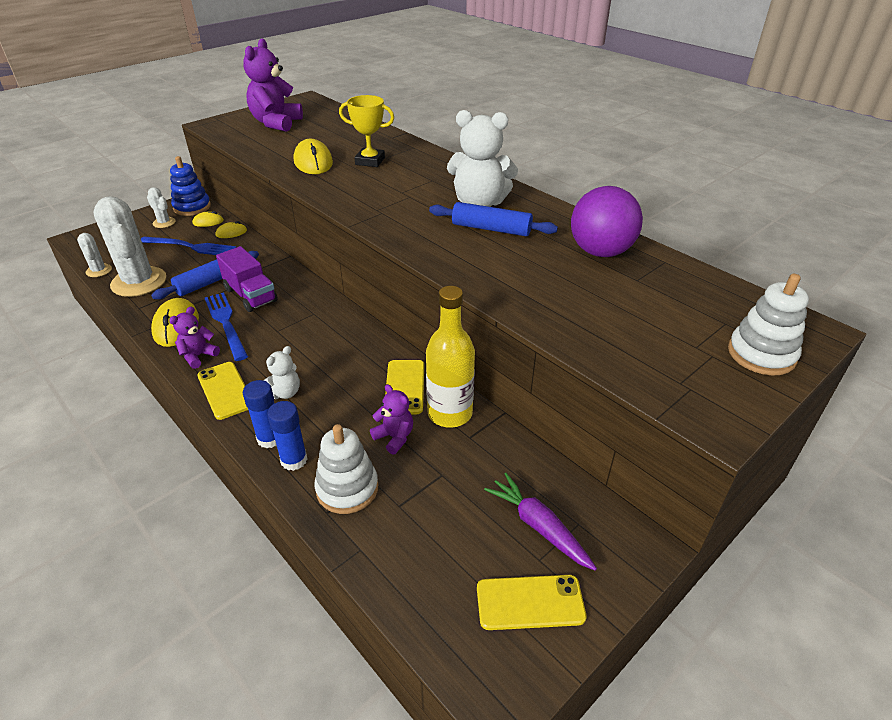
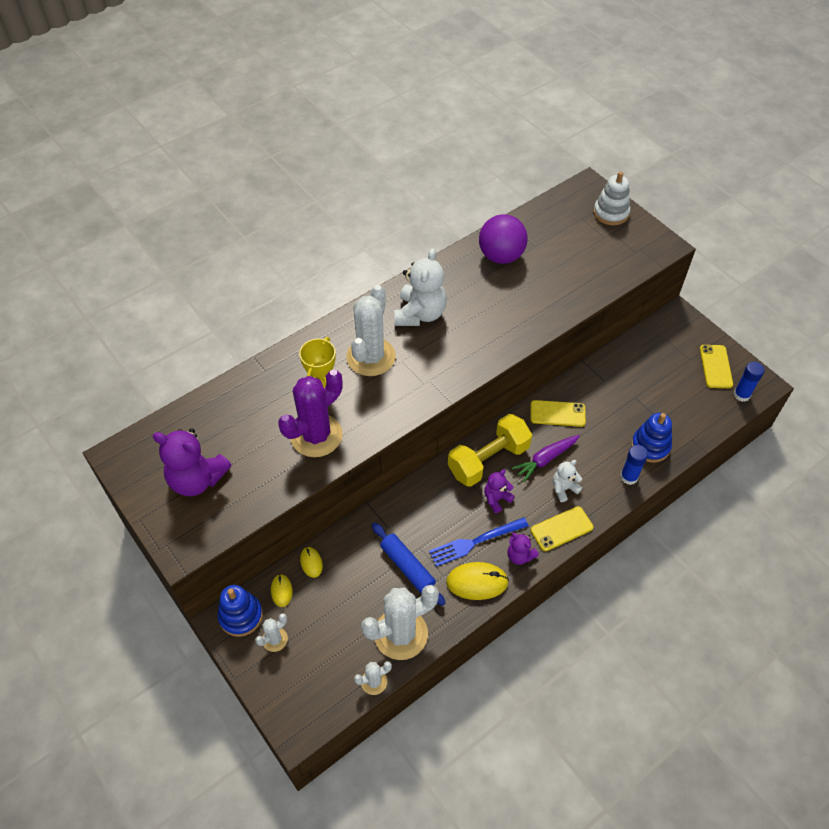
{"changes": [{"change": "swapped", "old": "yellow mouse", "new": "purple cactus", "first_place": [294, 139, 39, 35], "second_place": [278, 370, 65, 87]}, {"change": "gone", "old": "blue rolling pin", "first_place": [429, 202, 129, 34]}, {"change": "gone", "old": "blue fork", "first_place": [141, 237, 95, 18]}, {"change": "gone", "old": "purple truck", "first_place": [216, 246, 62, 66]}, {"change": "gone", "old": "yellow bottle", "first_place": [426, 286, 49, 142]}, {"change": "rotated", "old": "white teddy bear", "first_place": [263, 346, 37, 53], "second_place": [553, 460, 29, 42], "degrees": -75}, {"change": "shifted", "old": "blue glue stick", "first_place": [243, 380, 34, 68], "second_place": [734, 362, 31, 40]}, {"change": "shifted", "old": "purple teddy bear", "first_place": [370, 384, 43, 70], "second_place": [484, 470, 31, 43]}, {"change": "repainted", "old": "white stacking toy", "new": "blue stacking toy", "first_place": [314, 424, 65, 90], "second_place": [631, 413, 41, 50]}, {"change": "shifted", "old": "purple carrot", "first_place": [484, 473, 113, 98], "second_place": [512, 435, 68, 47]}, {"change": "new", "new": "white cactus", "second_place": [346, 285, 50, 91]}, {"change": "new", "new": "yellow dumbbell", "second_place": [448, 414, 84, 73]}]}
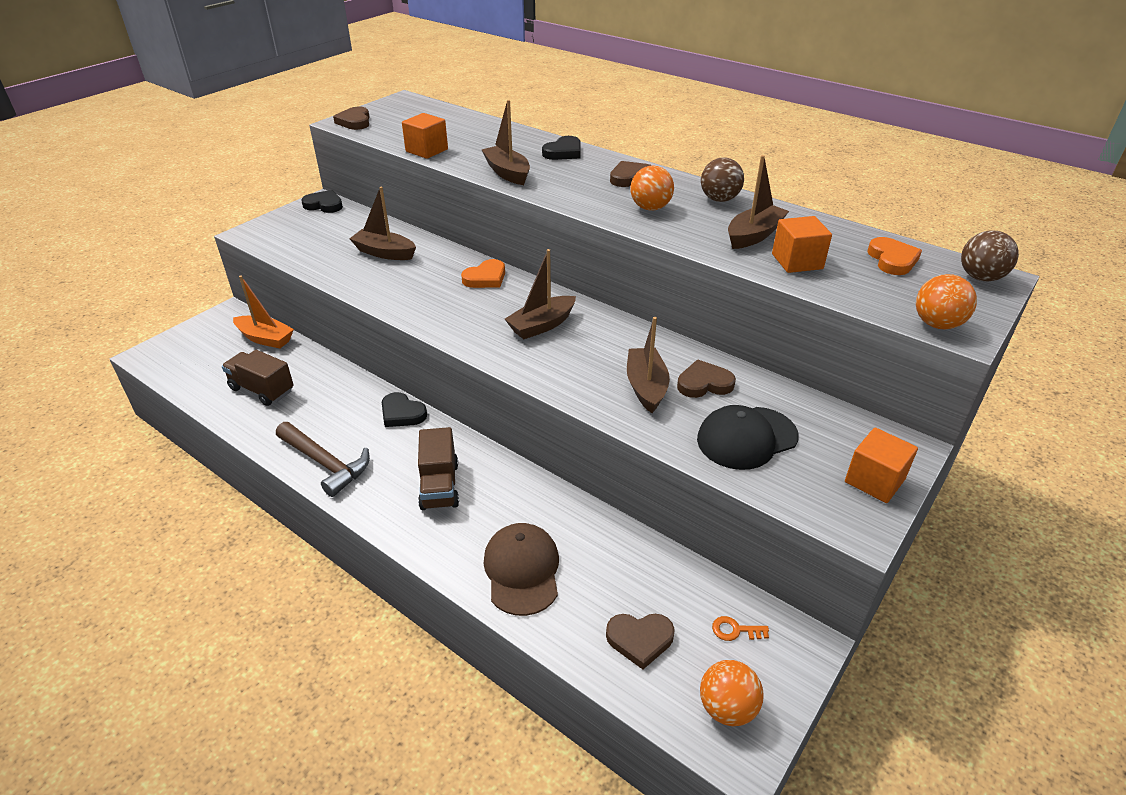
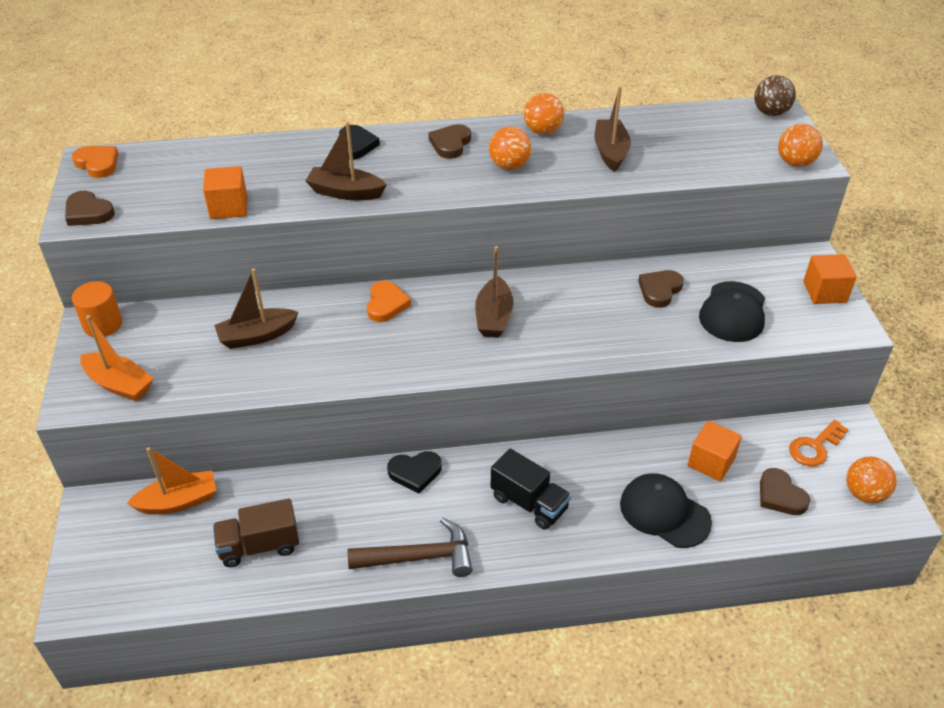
{"changes": [{"change": "repainted", "old": "brown ball", "new": "orange ball", "first_place": [701, 157, 43, 45], "second_place": [524, 93, 40, 42]}, {"change": "swapped", "old": "black heart", "new": "orange cylinder", "first_place": [301, 190, 42, 23], "second_place": [72, 281, 51, 56]}, {"change": "shifted", "old": "orange cube", "first_place": [772, 216, 60, 57], "second_place": [688, 420, 54, 61]}, {"change": "shifted", "old": "orange heart", "first_place": [867, 237, 55, 38], "second_place": [72, 146, 46, 32]}, {"change": "gone", "old": "brown boat", "first_place": [627, 317, 43, 96]}, {"change": "repainted", "old": "brown truck", "new": "black truck", "first_place": [418, 427, 41, 83], "second_place": [490, 449, 81, 81]}, {"change": "repainted", "old": "brown cap", "new": "black cap", "first_place": [483, 523, 76, 93], "second_place": [620, 473, 92, 75]}, {"change": "rotated", "old": "brown heart", "first_place": [606, 614, 69, 56], "second_place": [760, 468, 50, 47], "degrees": 105}, {"change": "scaled", "old": "orange key", "first_place": [712, 616, 57, 25], "second_place": [789, 420, 59, 46], "factor": 1.66}, {"change": "new", "new": "orange boat", "second_place": [80, 315, 74, 86]}]}
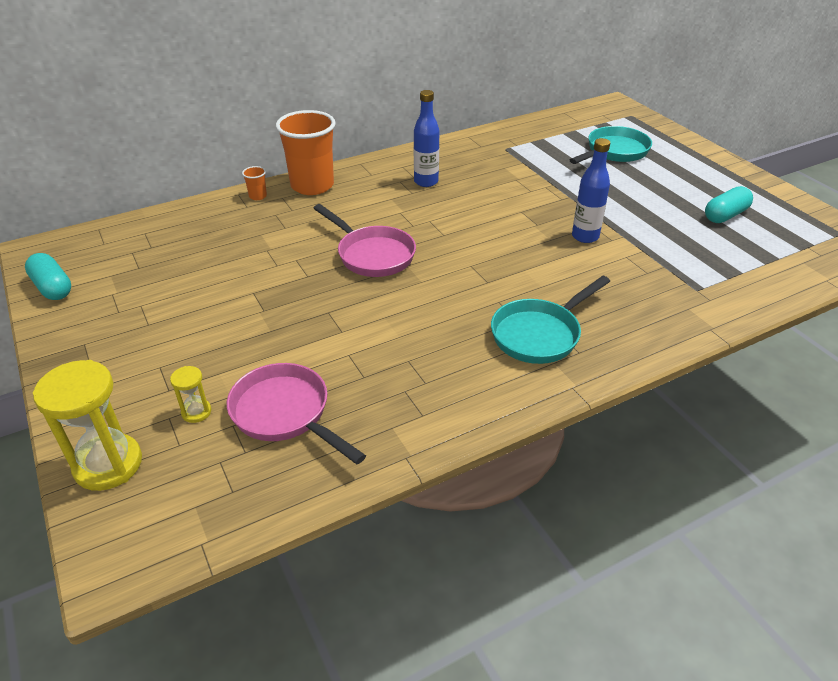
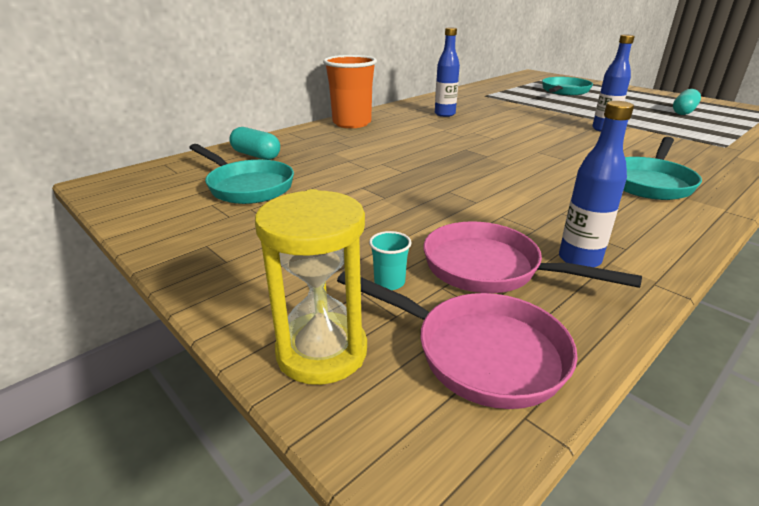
{"changes": [{"change": "gone", "old": "orange cup", "first_place": [242, 166, 25, 34]}, {"change": "shifted", "old": "pink pan", "first_place": [313, 204, 103, 73], "second_place": [337, 271, 241, 138]}, {"change": "shifted", "old": "turquoise capsule", "first_place": [25, 253, 46, 47], "second_place": [230, 127, 50, 33]}, {"change": "swapped", "old": "yellow hourglass", "new": "turquoise cup", "first_place": [170, 366, 41, 57], "second_place": [369, 231, 43, 59]}, {"change": "new", "new": "blue bottle", "second_place": [559, 101, 75, 166]}, {"change": "new", "new": "turquoise pan", "second_place": [189, 144, 105, 60]}]}
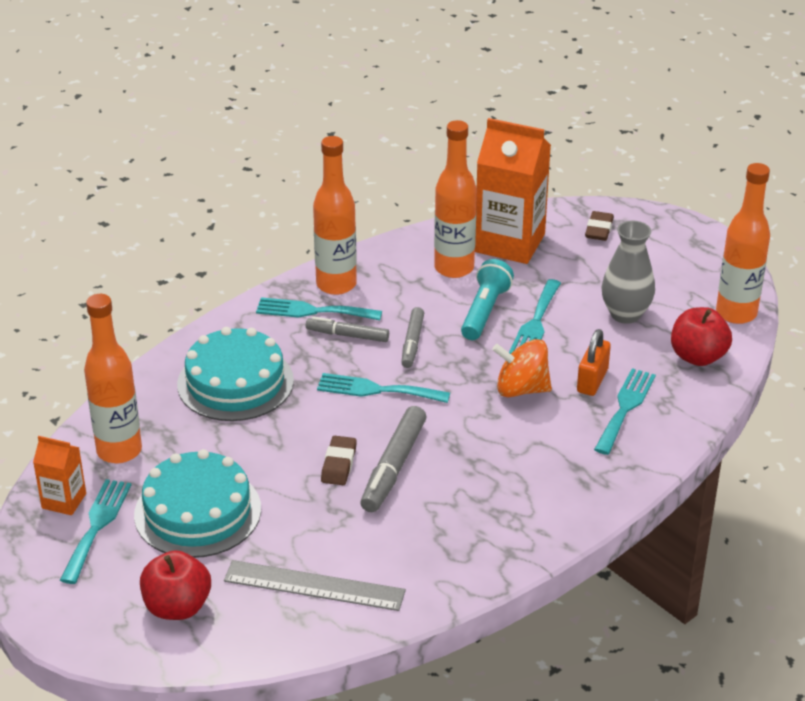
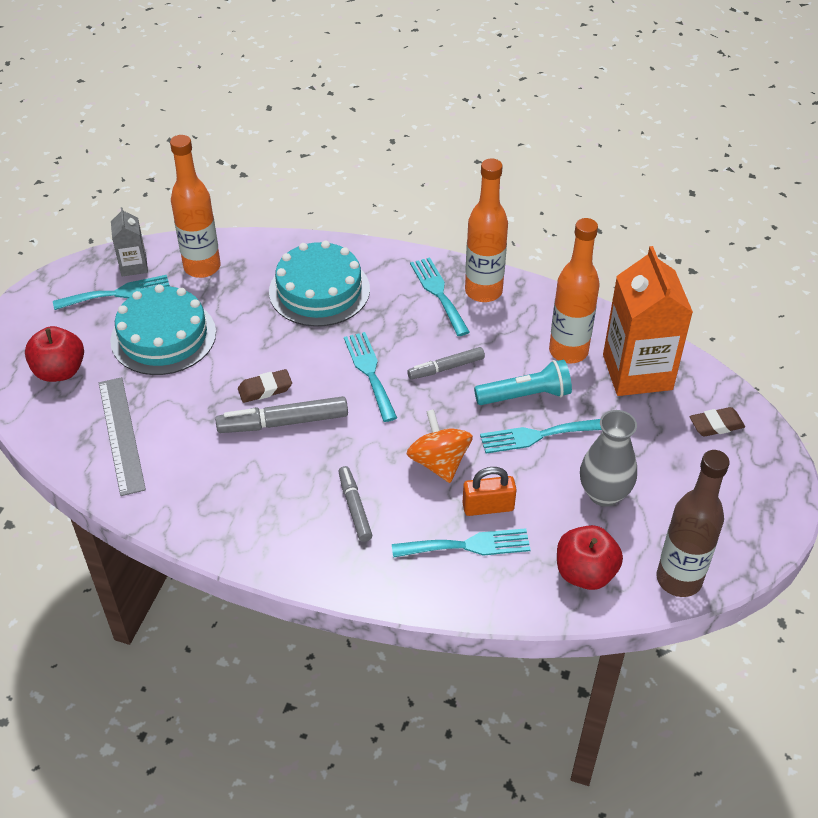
{"changes": [{"change": "repainted", "old": "orange bottle", "new": "brown bottle", "first_place": [716, 163, 54, 161], "second_place": [657, 450, 73, 147]}, {"change": "shifted", "old": "grey marker", "first_place": [306, 317, 83, 25], "second_place": [338, 466, 34, 76]}, {"change": "repainted", "old": "orange carton", "new": "grey carton", "first_place": [33, 436, 53, 79], "second_place": [111, 207, 37, 70]}]}
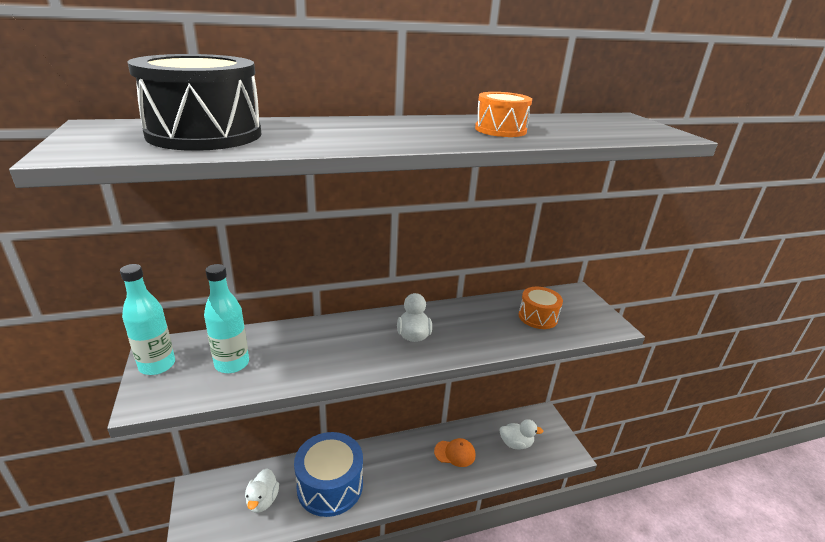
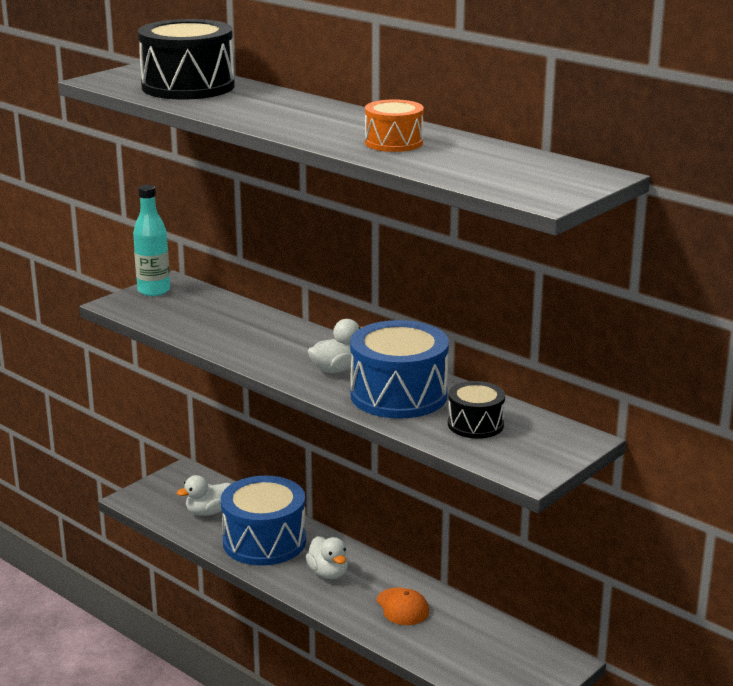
{"changes": [{"change": "gone", "old": "turquoise bottle", "first_place": [204, 264, 45, 109]}, {"change": "repainted", "old": "orange drum", "new": "black drum", "first_place": [519, 287, 44, 42], "second_place": [448, 381, 57, 58]}, {"change": "shifted", "old": "white duck", "first_place": [499, 419, 44, 30], "second_place": [306, 536, 42, 43]}, {"change": "new", "new": "blue drum", "second_place": [350, 320, 99, 99]}]}
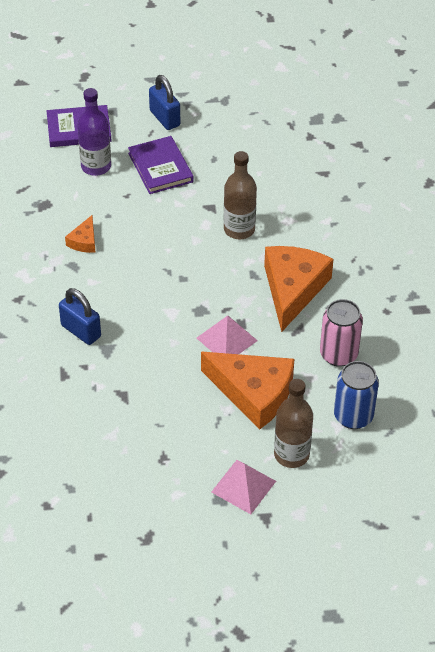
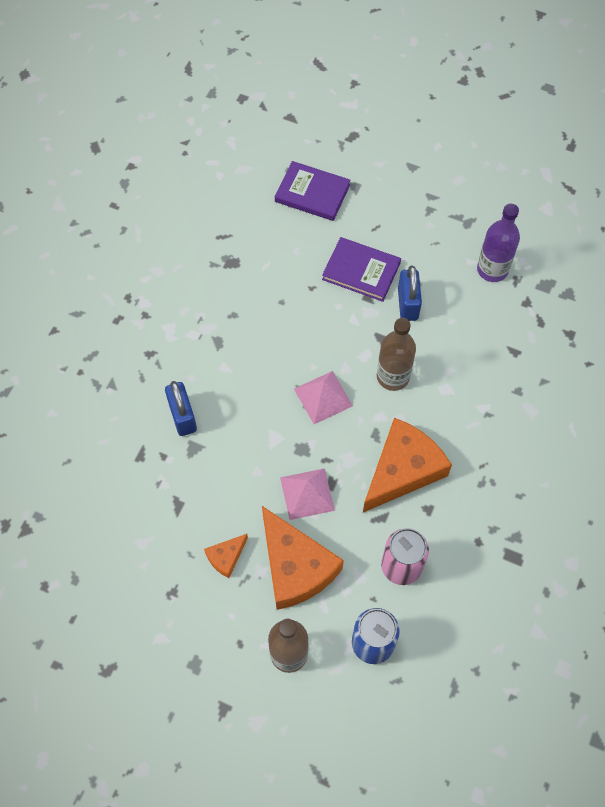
{"changes": [{"change": "shifted", "old": "blue padlock", "first_place": [149, 75, 31, 55], "second_place": [398, 266, 24, 55]}, {"change": "shifted", "old": "purple bottle", "first_place": [77, 88, 34, 88], "second_place": [477, 204, 43, 78]}, {"change": "rotated", "old": "purple book", "first_place": [128, 136, 66, 58], "second_place": [322, 237, 79, 65], "degrees": -75}, {"change": "shifted", "old": "orange cheese", "first_place": [65, 215, 31, 38], "second_place": [204, 534, 44, 44]}, {"change": "shifted", "old": "pink pyramid", "first_place": [211, 460, 65, 54], "second_place": [294, 371, 59, 53]}]}
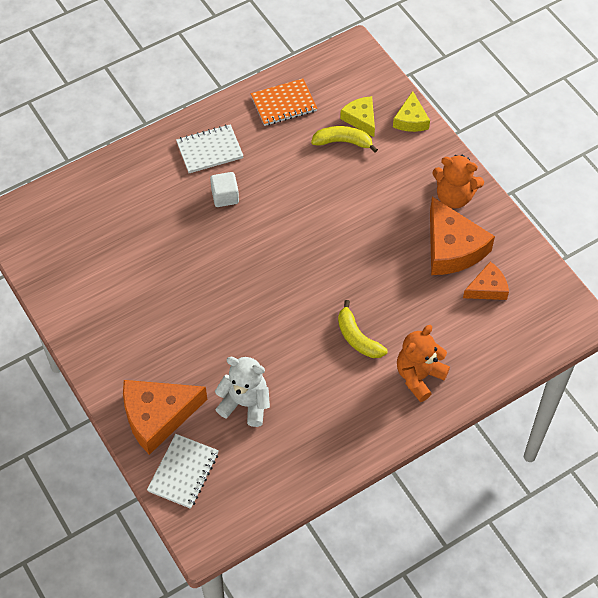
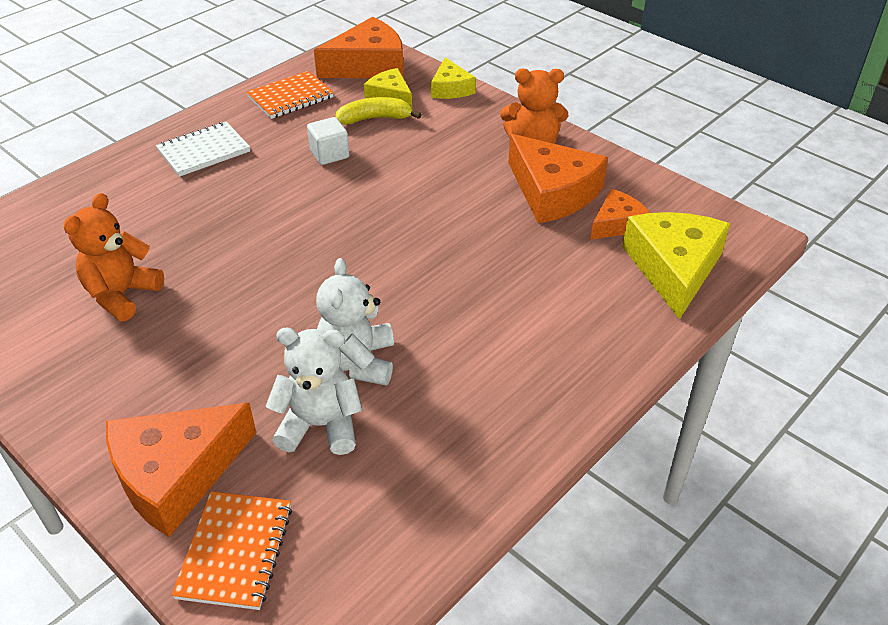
{"changes": [{"change": "shifted", "old": "white cube", "first_place": [210, 172, 29, 35], "second_place": [307, 117, 42, 48]}, {"change": "gone", "old": "yellow banana", "first_place": [338, 300, 50, 58]}, {"change": "shifted", "old": "orange teddy bear", "first_place": [397, 325, 53, 77], "second_place": [64, 193, 100, 128]}, {"change": "repainted", "old": "white notebook", "new": "orange notebook", "first_place": [147, 434, 72, 75], "second_place": [171, 491, 121, 119]}, {"change": "new", "new": "orange cheese", "second_place": [314, 17, 90, 61]}, {"change": "new", "new": "yellow cheese", "second_place": [622, 212, 108, 108]}, {"change": "new", "new": "white teddy bear", "second_place": [316, 258, 78, 127]}]}
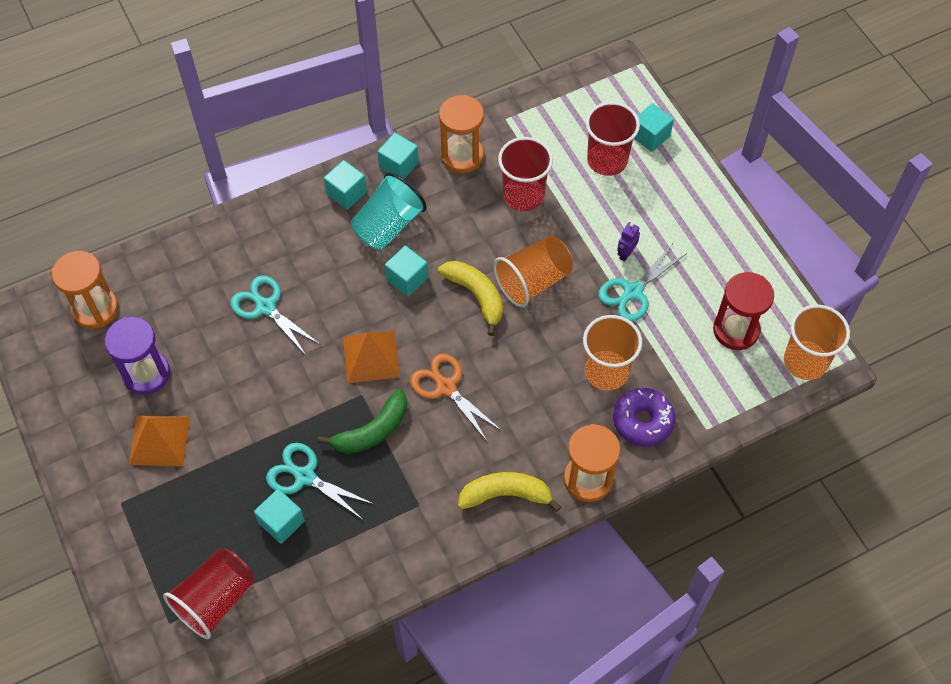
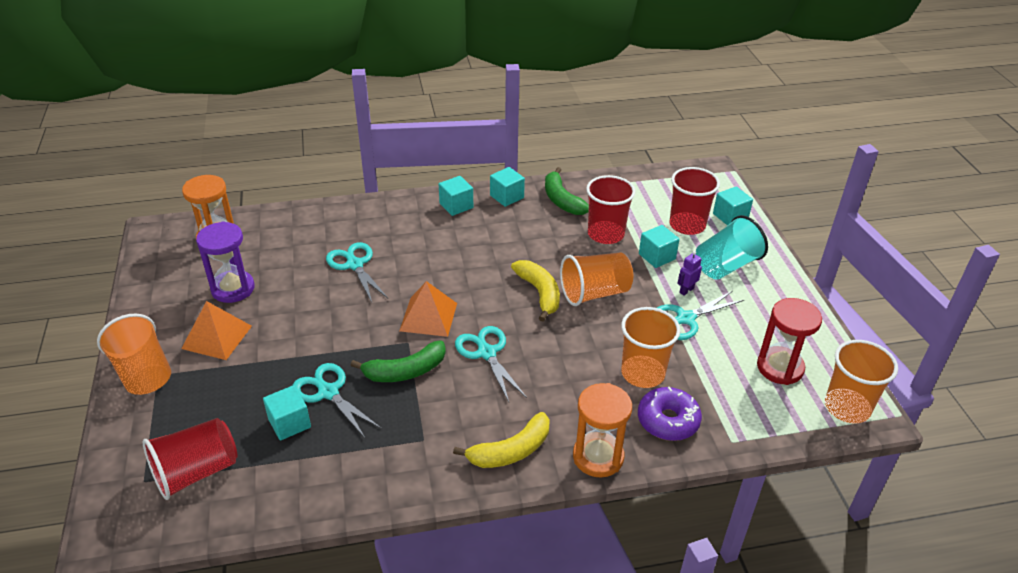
{"changes": [{"change": "swapped", "old": "orange hourglass", "new": "green banana", "first_place": [439, 95, 45, 78], "second_place": [545, 167, 44, 48]}, {"change": "shifted", "old": "turquoise cup", "first_place": [351, 172, 76, 78], "second_place": [696, 215, 72, 64]}, {"change": "shifted", "old": "turquoise cube", "first_place": [385, 246, 43, 51], "second_place": [639, 225, 41, 43]}, {"change": "repainted", "old": "orange scissors", "new": "turquoise scissors", "first_place": [410, 353, 93, 88], "second_place": [455, 326, 72, 76]}, {"change": "rotated", "old": "yellow banana", "first_place": [458, 472, 103, 40], "second_place": [453, 412, 97, 56], "degrees": 135}, {"change": "new", "new": "orange cup", "second_place": [97, 314, 74, 81]}]}
